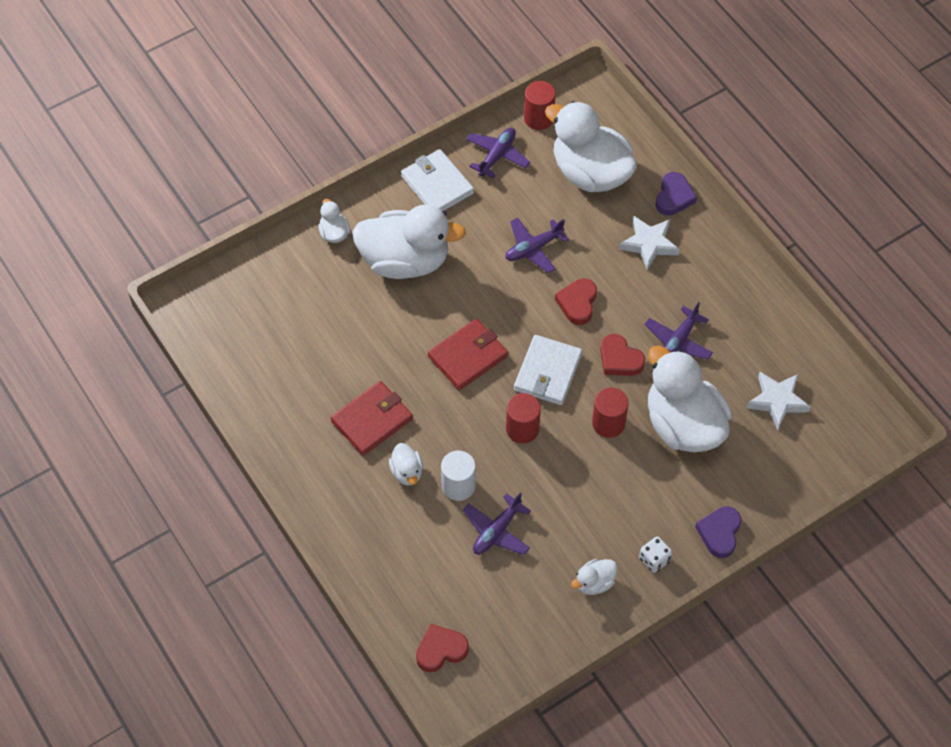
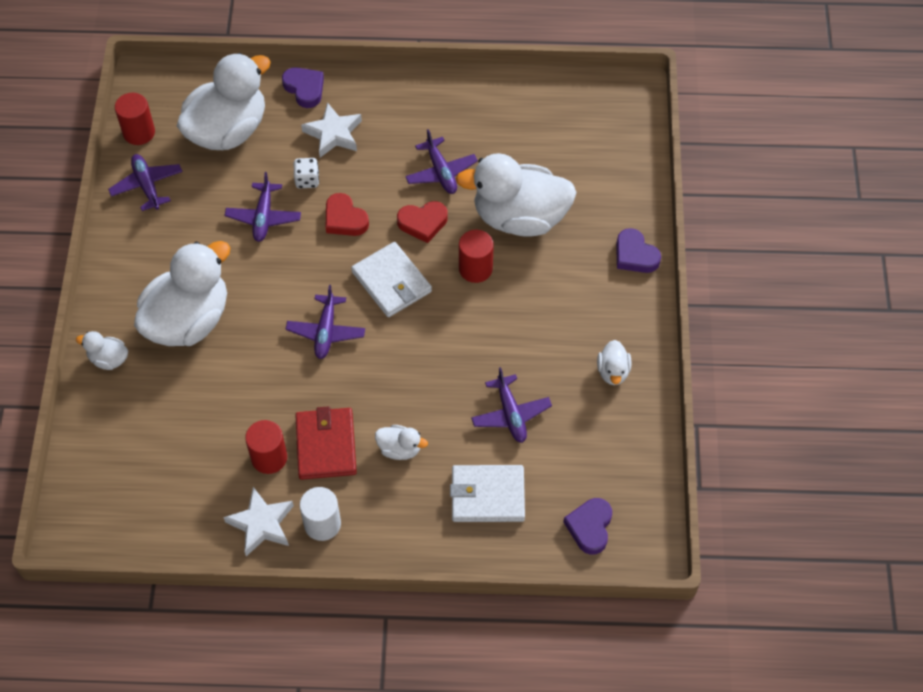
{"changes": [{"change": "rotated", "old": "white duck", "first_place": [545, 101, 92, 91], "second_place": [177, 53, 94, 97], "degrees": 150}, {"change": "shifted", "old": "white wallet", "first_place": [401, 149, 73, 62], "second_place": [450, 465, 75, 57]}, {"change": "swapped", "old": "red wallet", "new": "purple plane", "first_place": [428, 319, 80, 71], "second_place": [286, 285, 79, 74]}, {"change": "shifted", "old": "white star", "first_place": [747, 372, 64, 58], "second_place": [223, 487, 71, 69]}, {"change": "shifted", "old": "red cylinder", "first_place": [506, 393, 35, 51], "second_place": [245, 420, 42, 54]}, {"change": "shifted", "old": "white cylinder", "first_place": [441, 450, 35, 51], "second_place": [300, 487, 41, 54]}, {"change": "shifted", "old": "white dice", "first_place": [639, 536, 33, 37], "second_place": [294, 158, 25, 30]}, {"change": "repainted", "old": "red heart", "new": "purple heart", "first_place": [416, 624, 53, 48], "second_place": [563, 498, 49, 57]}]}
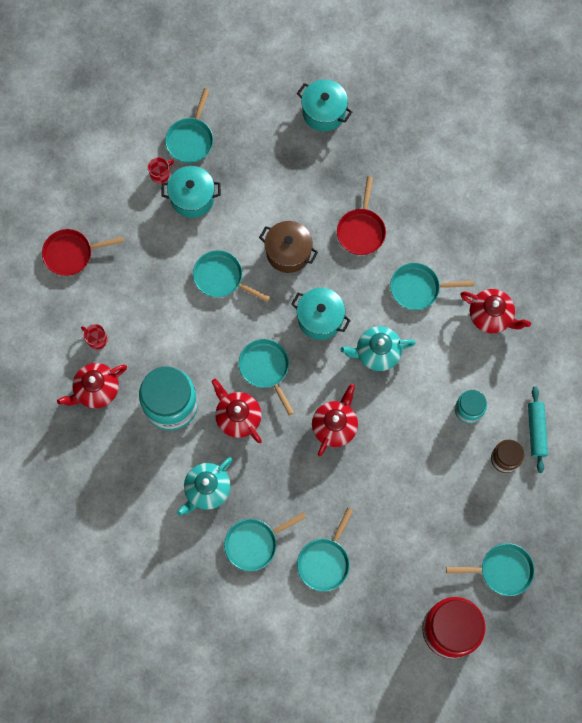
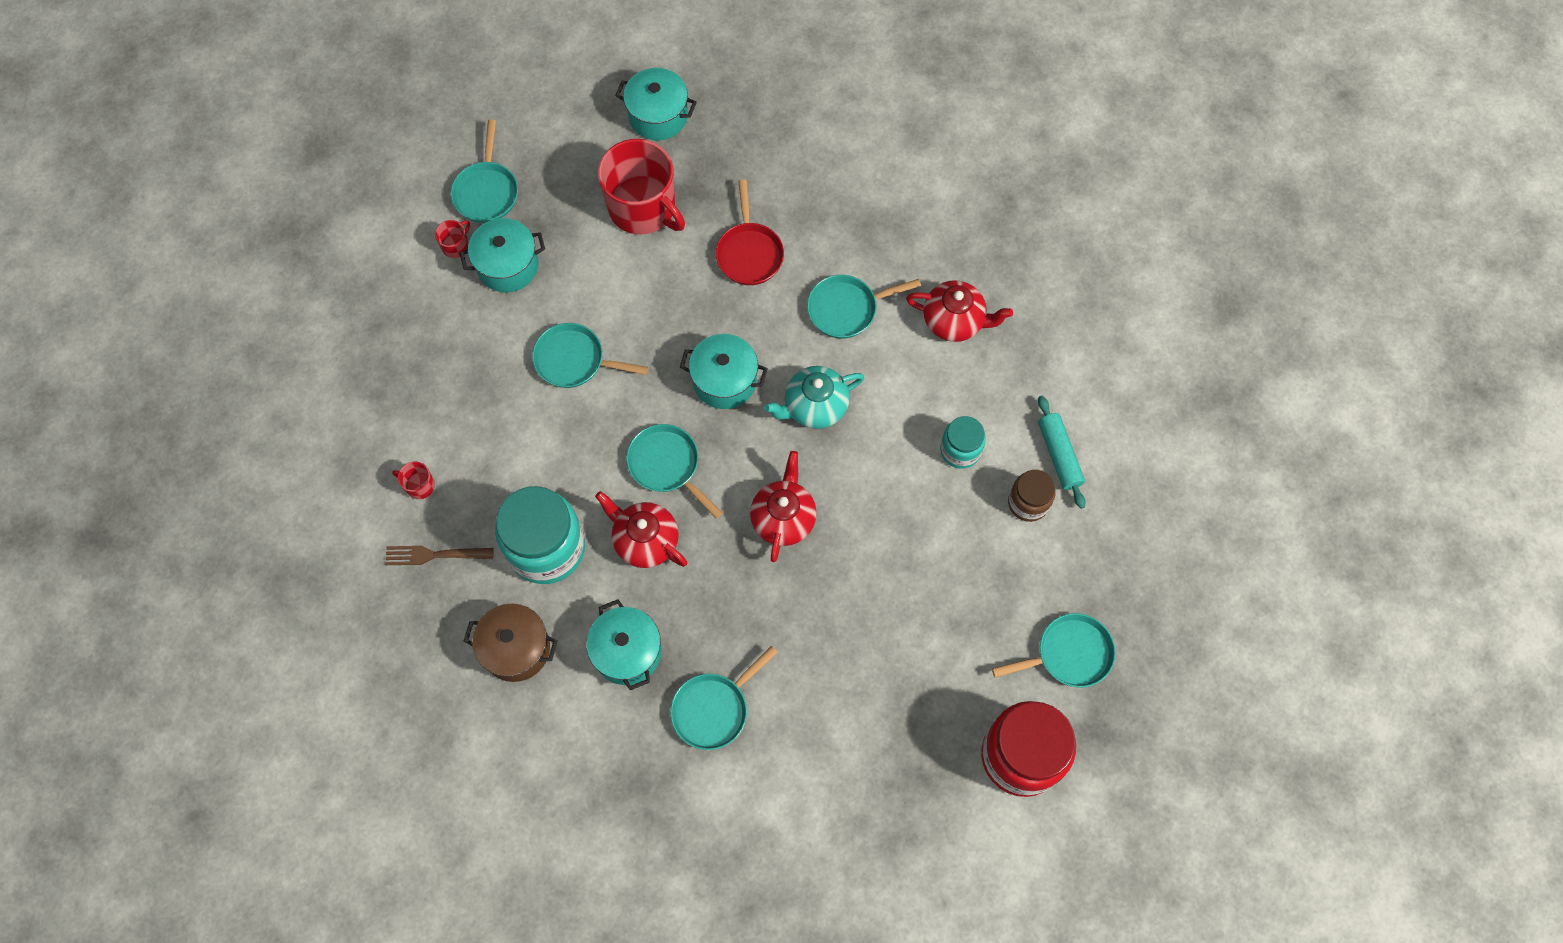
{"changes": [{"change": "shifted", "old": "brown pot", "first_place": [259, 221, 59, 52], "second_place": [464, 604, 94, 78]}, {"change": "gone", "old": "red pan", "first_place": [42, 229, 82, 47]}, {"change": "swapped", "old": "red teapot", "new": "brown fork", "first_place": [57, 363, 70, 45], "second_place": [385, 546, 108, 19]}, {"change": "swapped", "old": "turquoise teapot", "new": "turquoise pot", "first_place": [177, 457, 56, 59], "second_place": [586, 599, 75, 91]}, {"change": "gone", "old": "turquoise pan", "first_place": [297, 508, 56, 83]}, {"change": "new", "new": "red mug", "second_place": [598, 139, 87, 96]}]}
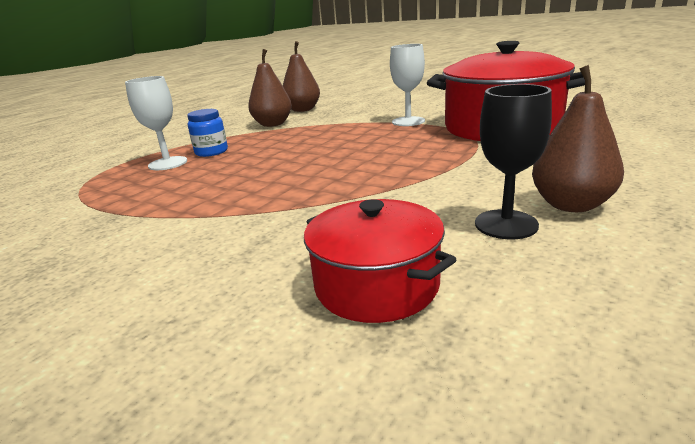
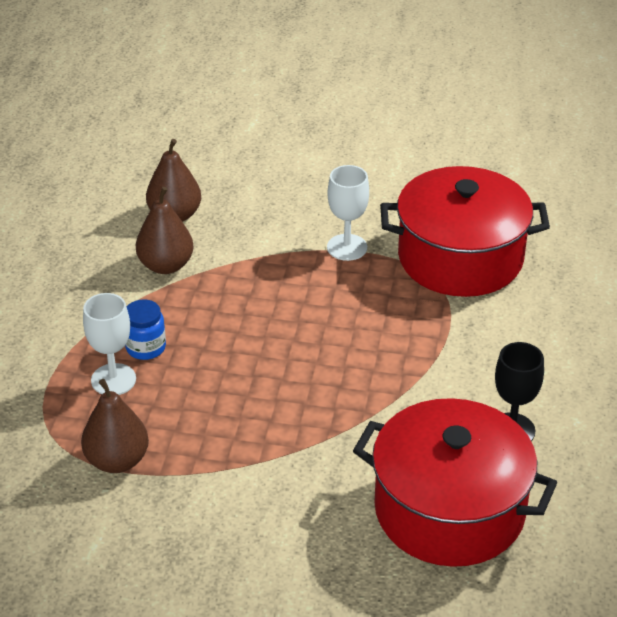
{"changes": [{"change": "shifted", "old": "brown pear", "first_place": [532, 65, 92, 147], "second_place": [81, 379, 68, 94]}, {"change": "scaled", "old": "red pot", "first_place": [304, 199, 152, 124], "second_place": [353, 398, 204, 169], "factor": 1.78}]}
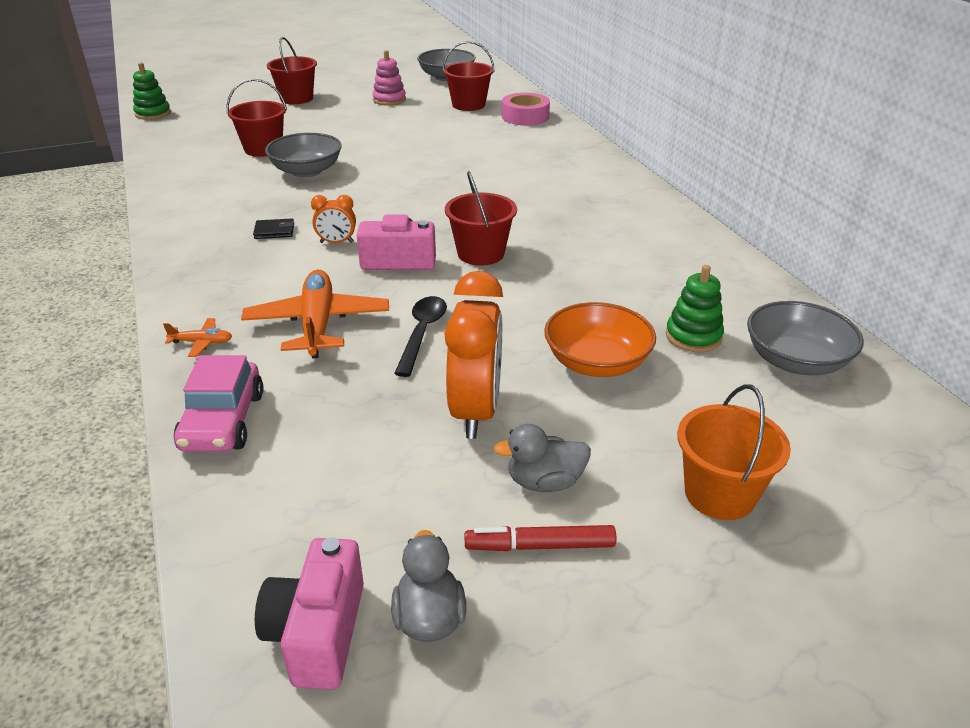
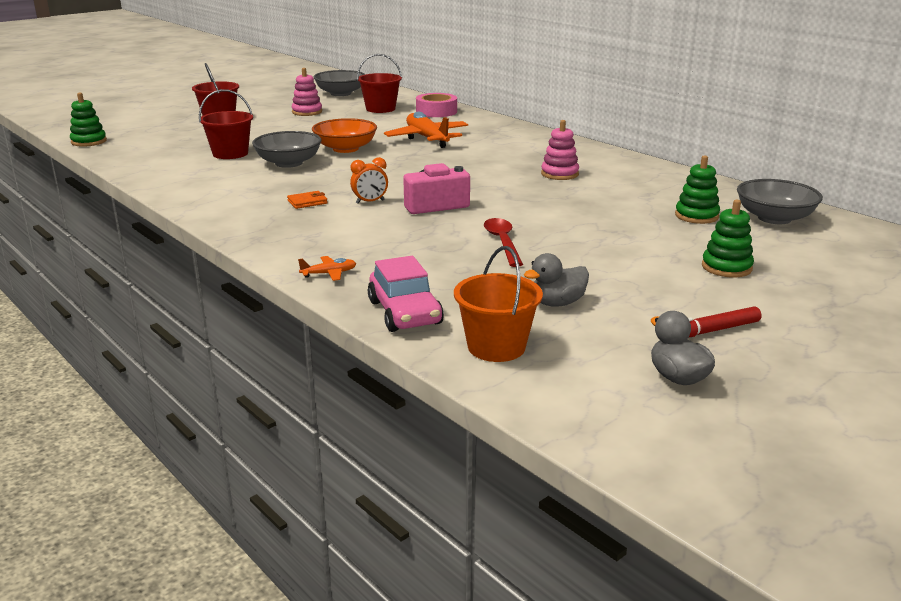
{"changes": [{"change": "gone", "old": "red bucket", "first_place": [445, 171, 72, 95]}, {"change": "repainted", "old": "black wallet", "new": "orange wallet", "first_place": [253, 219, 41, 20], "second_place": [287, 191, 41, 18]}, {"change": "shifted", "old": "orange plane", "first_place": [241, 270, 148, 88], "second_place": [384, 112, 84, 36]}, {"change": "gone", "old": "orange clock", "first_place": [444, 271, 59, 168]}, {"change": "repainted", "old": "black spoon", "new": "red spoon", "first_place": [394, 296, 53, 81], "second_place": [484, 218, 39, 49]}, {"change": "shifted", "old": "orange bowl", "first_place": [544, 302, 112, 75], "second_place": [312, 118, 65, 35]}, {"change": "shifted", "old": "orange bucket", "first_place": [677, 384, 114, 136], "second_place": [454, 246, 89, 116]}, {"change": "shifted", "old": "grey duck", "first_place": [493, 424, 98, 68], "second_place": [524, 253, 65, 54]}, {"change": "gone", "old": "pink camera", "first_place": [255, 537, 109, 153]}, {"change": "new", "new": "pink stacking toy", "second_place": [541, 120, 38, 60]}, {"change": "new", "new": "green stacking toy", "second_place": [702, 200, 52, 78]}]}
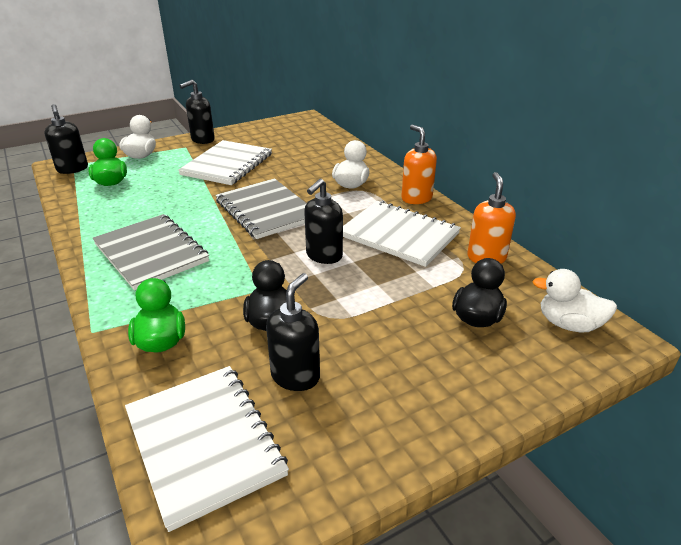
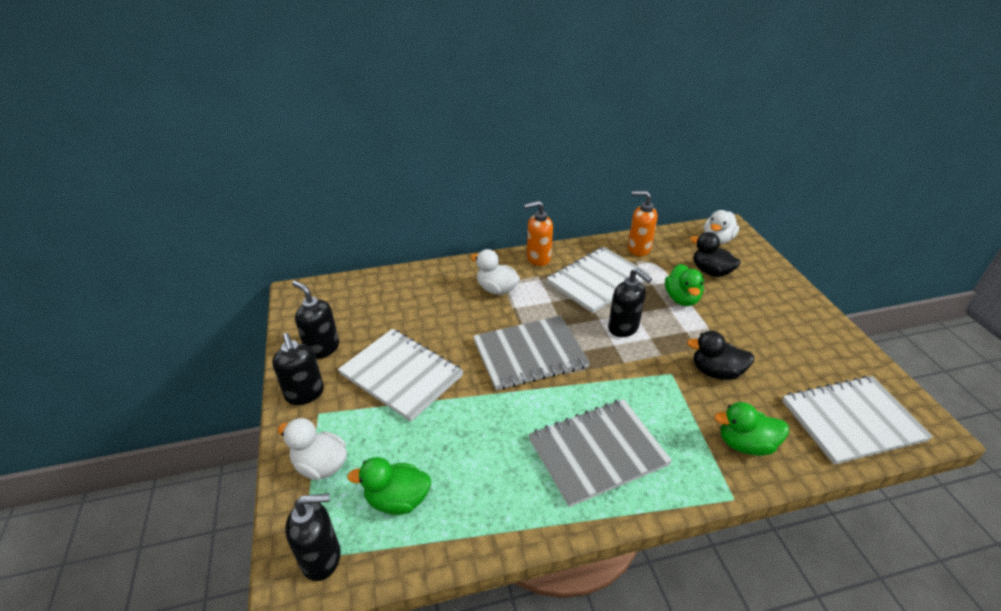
{"changes": [{"change": "shifted", "old": "black soap dispenser", "first_place": [266, 273, 54, 118], "second_place": [292, 281, 47, 78]}, {"change": "new", "new": "green duck", "second_place": [665, 264, 39, 42]}]}
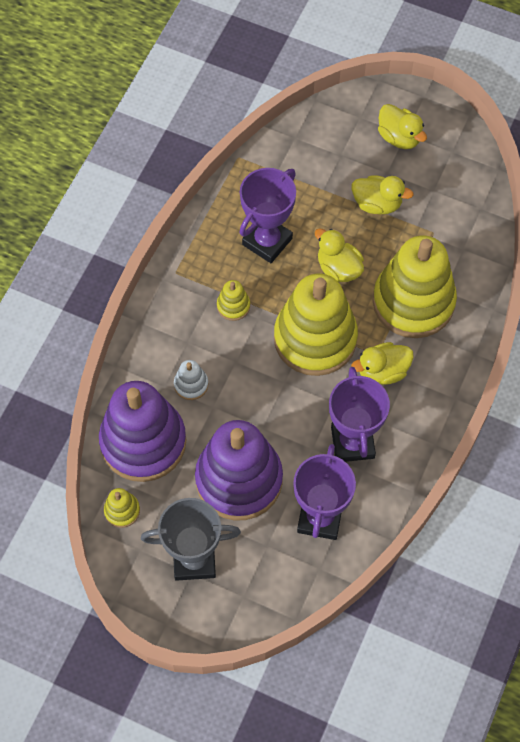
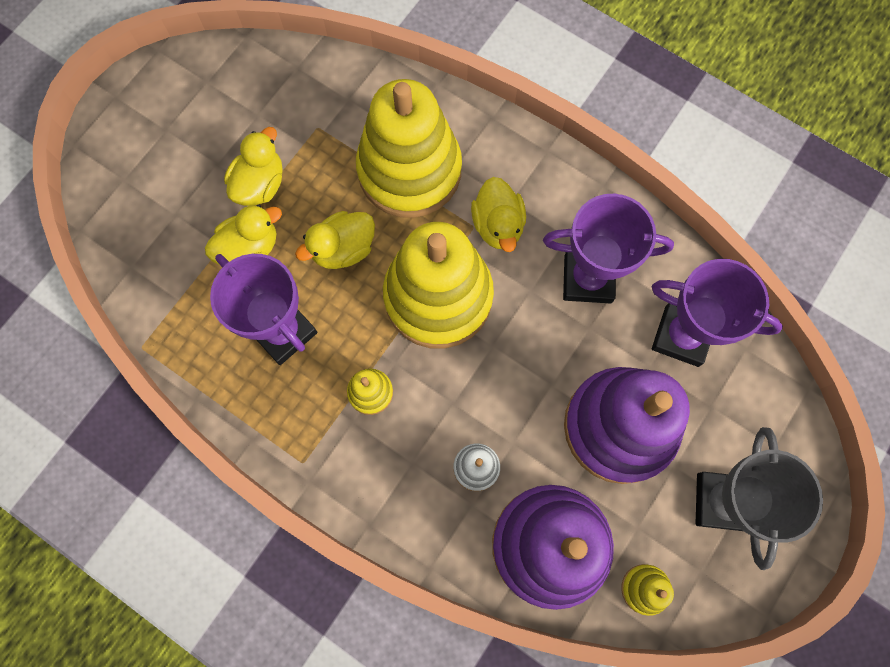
{"changes": [{"change": "shifted", "old": "yellow duck", "first_place": [378, 104, 49, 45], "second_place": [205, 205, 77, 60]}]}
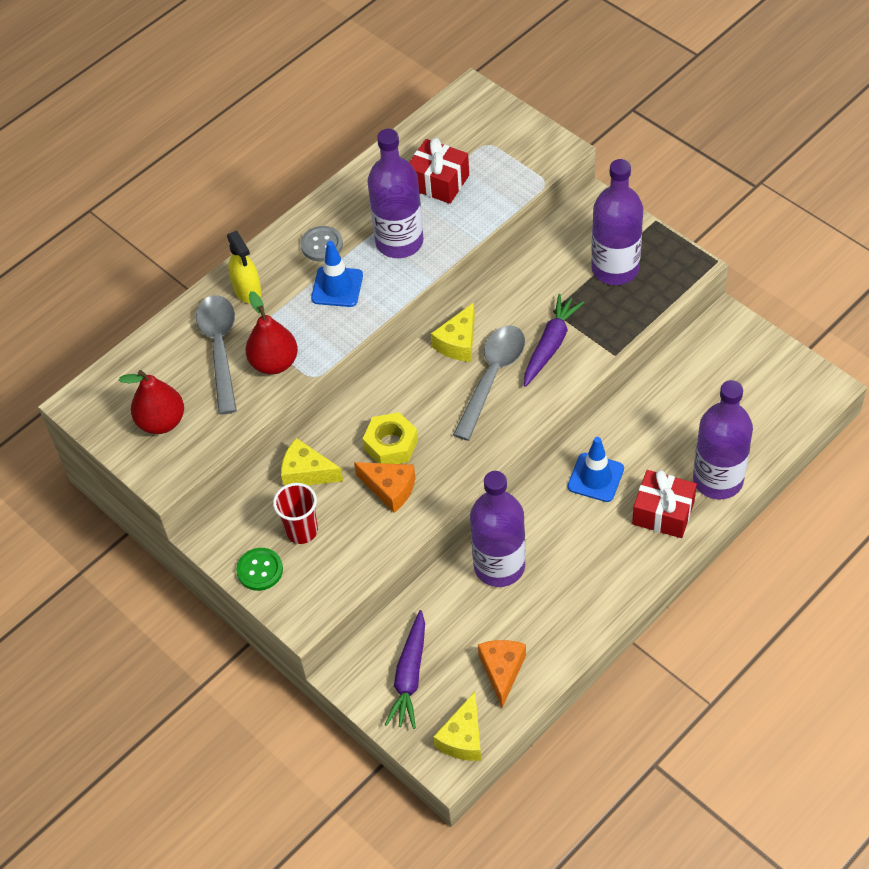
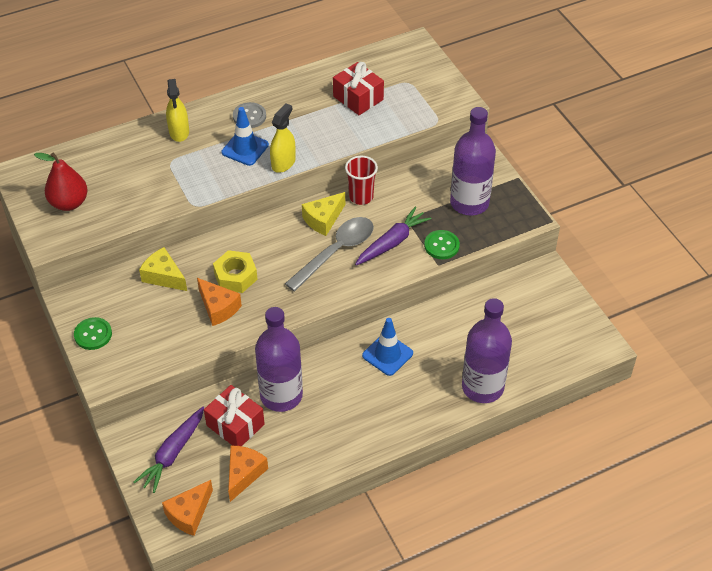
{"changes": [{"change": "gone", "old": "purple bottle", "first_place": [367, 129, 57, 129]}, {"change": "gone", "old": "red pear", "first_place": [246, 291, 52, 84]}, {"change": "gone", "old": "grey spoon", "first_place": [196, 295, 41, 119]}, {"change": "shifted", "old": "red gift", "first_place": [632, 470, 65, 68], "second_place": [204, 385, 61, 61]}, {"change": "shifted", "old": "red cup", "first_place": [273, 483, 45, 61], "second_place": [345, 156, 33, 49]}, {"change": "repainted", "old": "yellow cheese", "new": "orange cheese", "first_place": [433, 692, 48, 69], "second_place": [162, 480, 51, 56]}, {"change": "new", "new": "yellow spray bottle", "second_place": [270, 103, 26, 70]}, {"change": "new", "new": "green button", "second_place": [424, 230, 36, 29]}]}
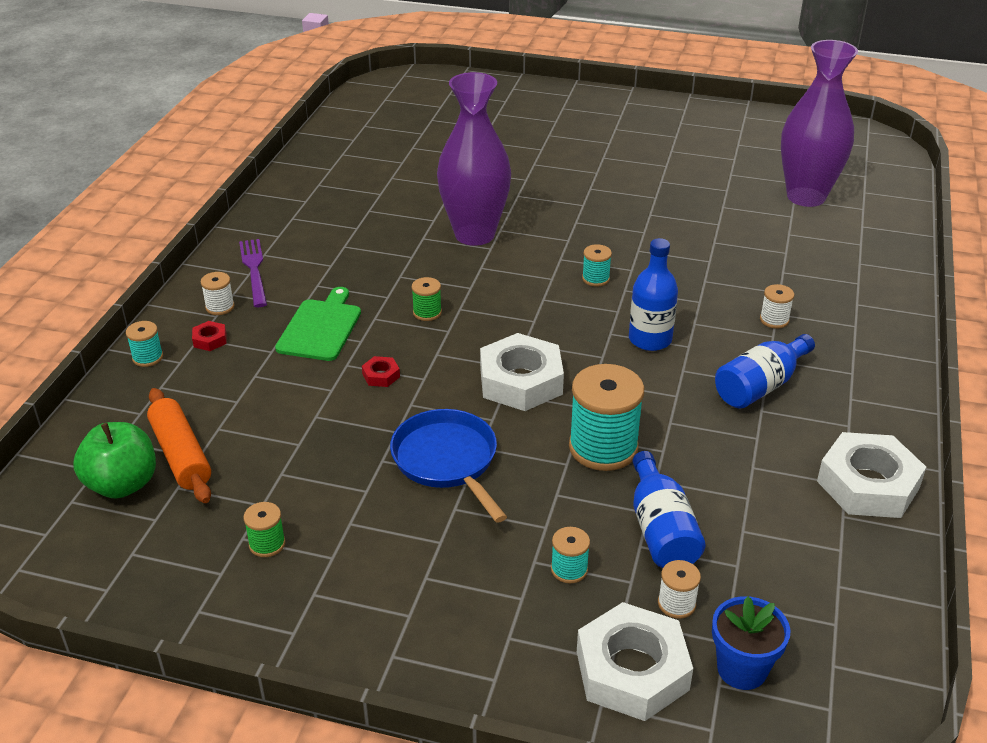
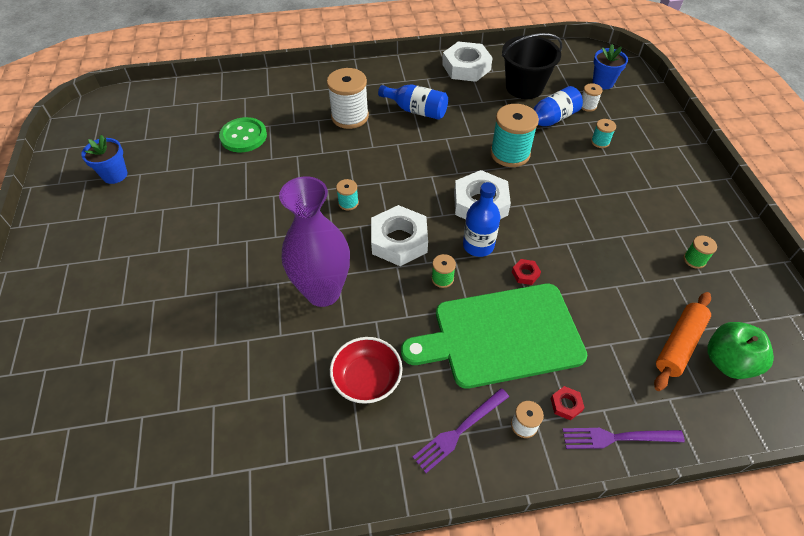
{"changes": [{"change": "gone", "old": "purple vase", "first_place": [781, 40, 77, 167]}, {"change": "shifted", "old": "blue bottle", "first_place": [629, 238, 49, 113], "second_place": [463, 182, 37, 75]}, {"change": "scaled", "old": "white spool", "first_place": [760, 284, 34, 45], "second_place": [327, 68, 42, 61], "factor": 2.09}, {"change": "scaled", "old": "green cutting board", "first_place": [275, 287, 86, 74], "second_place": [401, 284, 186, 105], "factor": 1.84}, {"change": "swapped", "old": "turquoise spool", "new": "purple fork", "first_place": [126, 321, 37, 46], "second_place": [562, 428, 123, 21]}, {"change": "gone", "old": "blue pan", "first_place": [390, 409, 117, 114]}, {"change": "shifted", "old": "white nut", "first_place": [577, 602, 116, 119], "second_place": [371, 205, 57, 61]}, {"change": "new", "new": "black bucket", "second_place": [502, 33, 60, 66]}, {"change": "new", "new": "green button", "second_place": [219, 117, 48, 35]}, {"change": "new", "new": "blue flower pot", "second_place": [81, 135, 46, 49]}, {"change": "new", "new": "red bowl", "second_place": [330, 337, 73, 67]}]}
